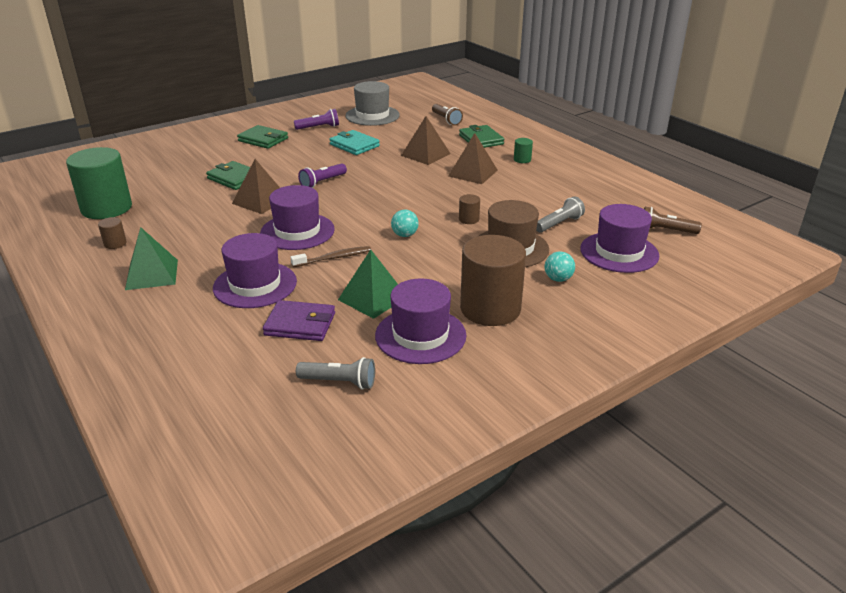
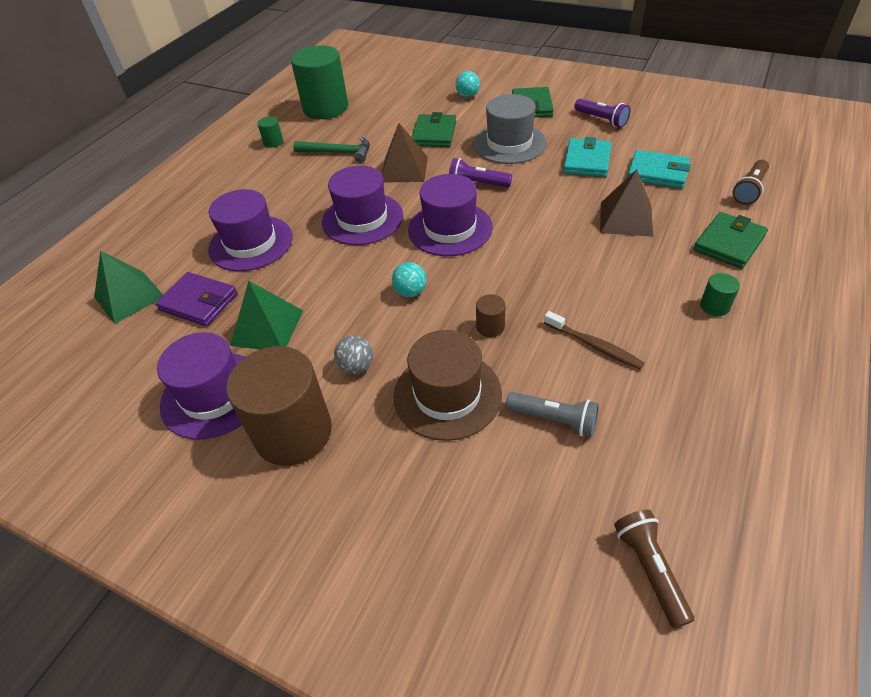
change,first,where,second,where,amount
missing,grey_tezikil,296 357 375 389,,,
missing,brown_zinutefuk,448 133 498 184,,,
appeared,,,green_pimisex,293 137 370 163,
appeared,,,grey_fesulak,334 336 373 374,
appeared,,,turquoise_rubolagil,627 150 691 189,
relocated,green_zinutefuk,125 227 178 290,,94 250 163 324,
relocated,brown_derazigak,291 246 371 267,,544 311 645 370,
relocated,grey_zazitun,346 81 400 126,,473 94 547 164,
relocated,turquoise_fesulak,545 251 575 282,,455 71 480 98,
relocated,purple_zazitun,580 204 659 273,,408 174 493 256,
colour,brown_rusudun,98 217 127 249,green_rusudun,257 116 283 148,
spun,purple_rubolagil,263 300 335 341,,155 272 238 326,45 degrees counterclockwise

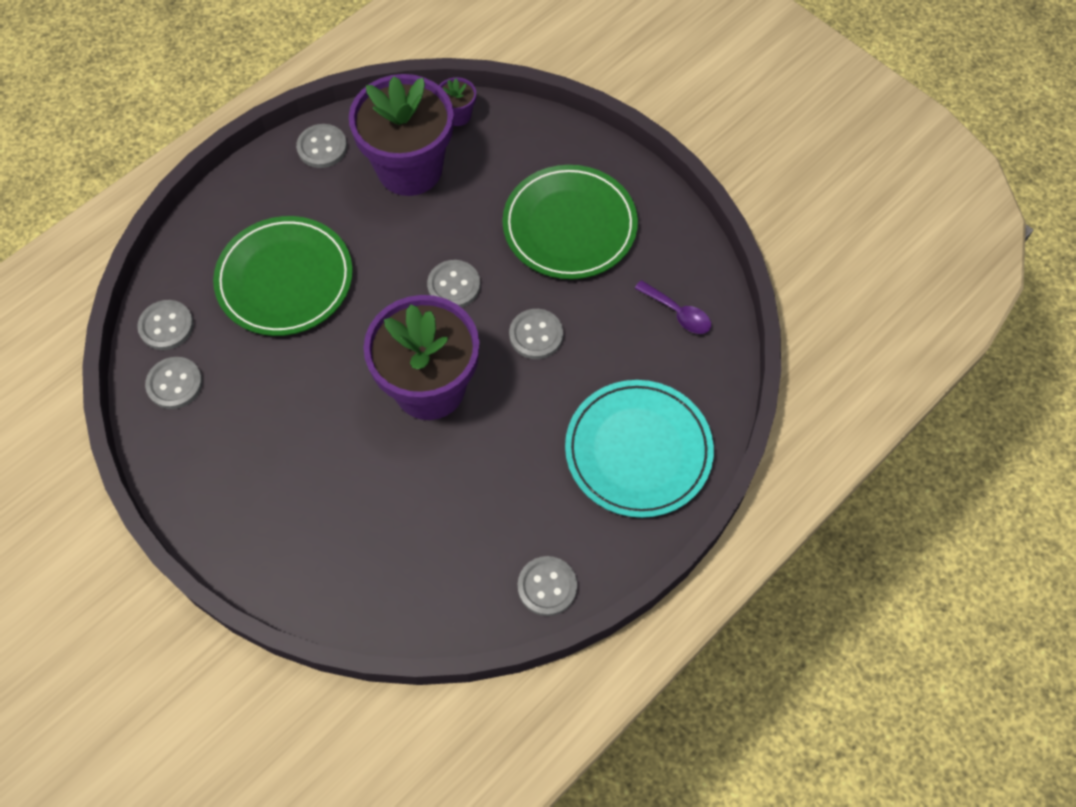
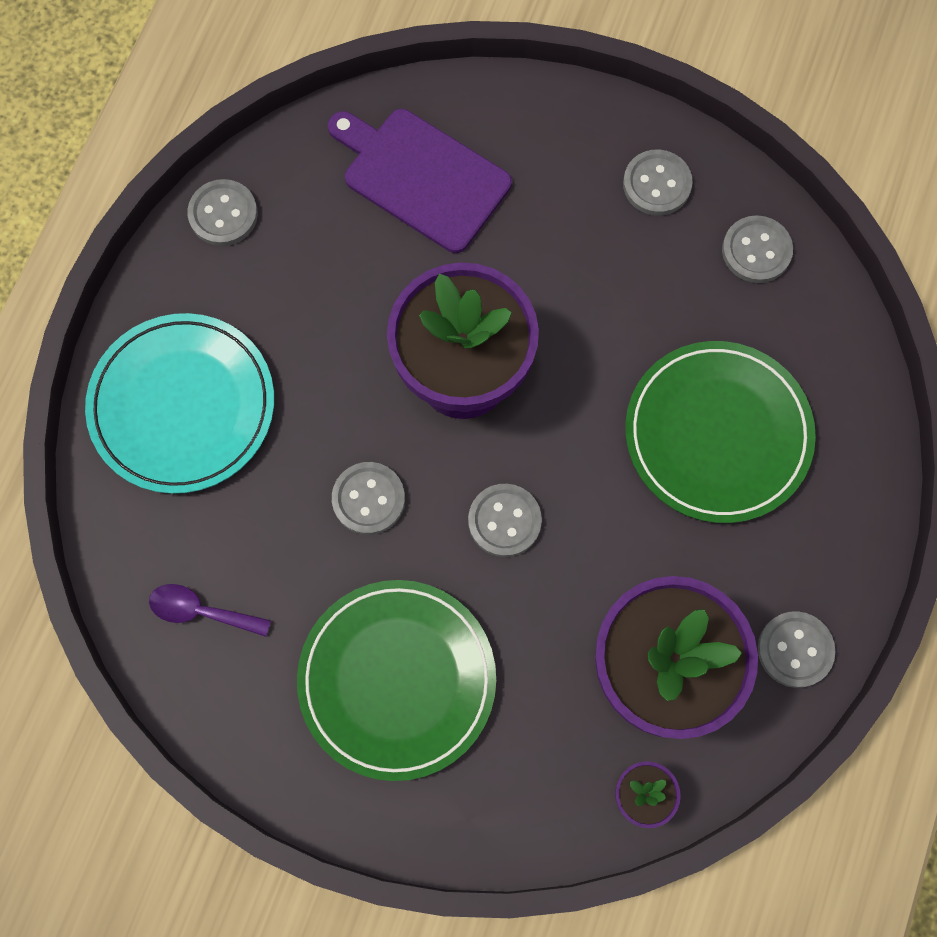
change,first,where,second,where,amount
appeared,,,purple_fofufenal,328 109 512 253,
relocated,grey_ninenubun,137 300 194 350,,623 149 693 216,

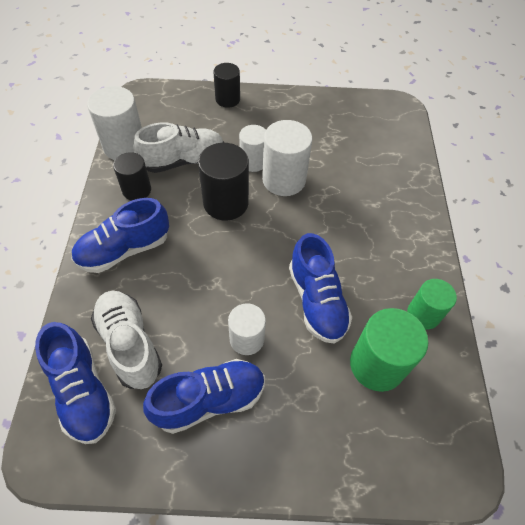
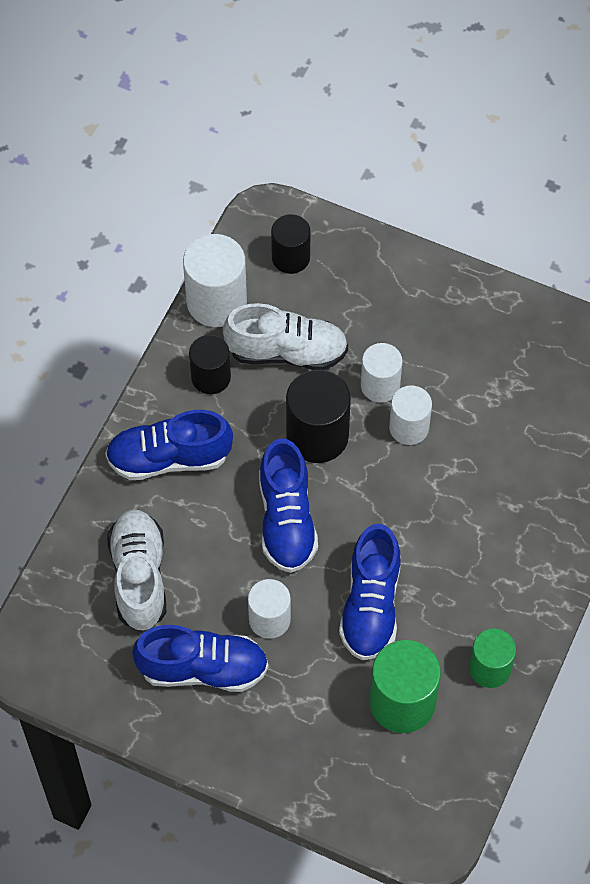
change,first,where,second,where,amount
relocated,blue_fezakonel,35 322 116 444,,259 438 318 573,
relocated,black_rusudun,213 63 240 108,,271 214 310 274,
size,white_rusudun,262 120 312 196,,389 385 432 445,x0.64

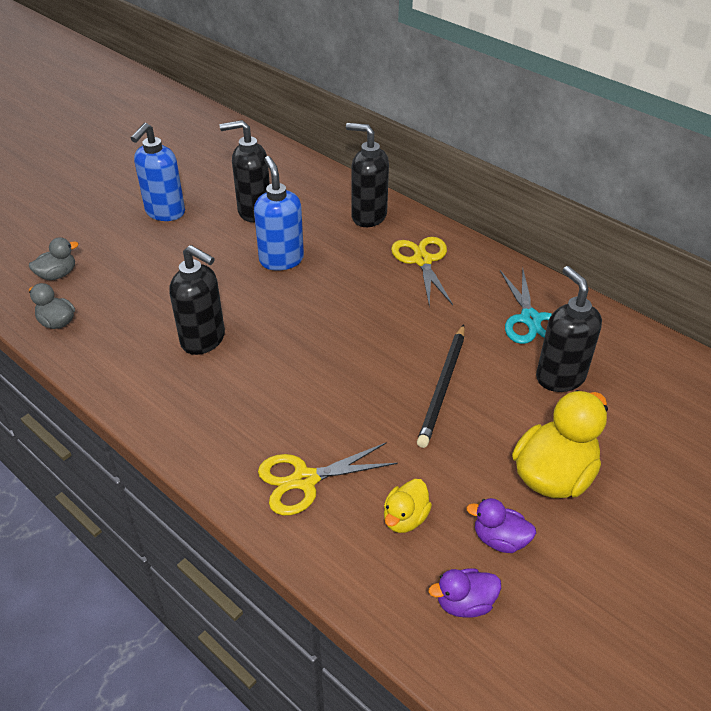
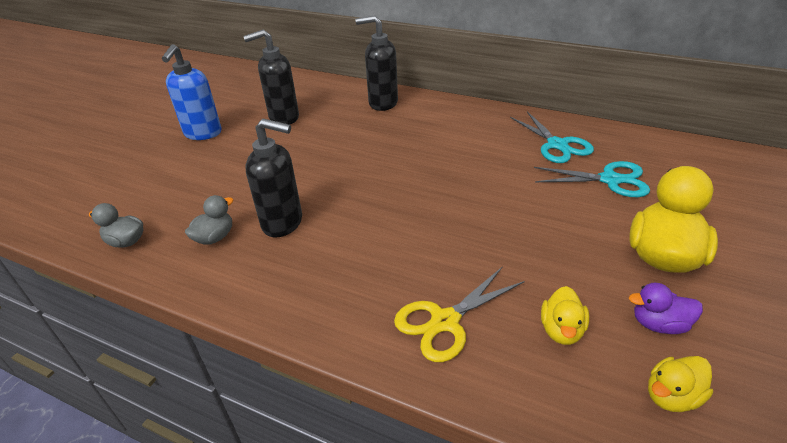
change,first,where,second,where,amount
missing,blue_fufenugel,254 156 304 271,,,
missing,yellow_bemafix,391 237 453 307,,,
missing,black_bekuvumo,417 324 465 448,,,
relocated,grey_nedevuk,29 237 79 280,,185 195 233 245,
exchanged,black_fufenugel,536 266 602 392,turquoise_bemafix,534 161 650 197,
colour,purple_nedevuk,429 568 501 618,yellow_nedevuk,648 356 713 412,

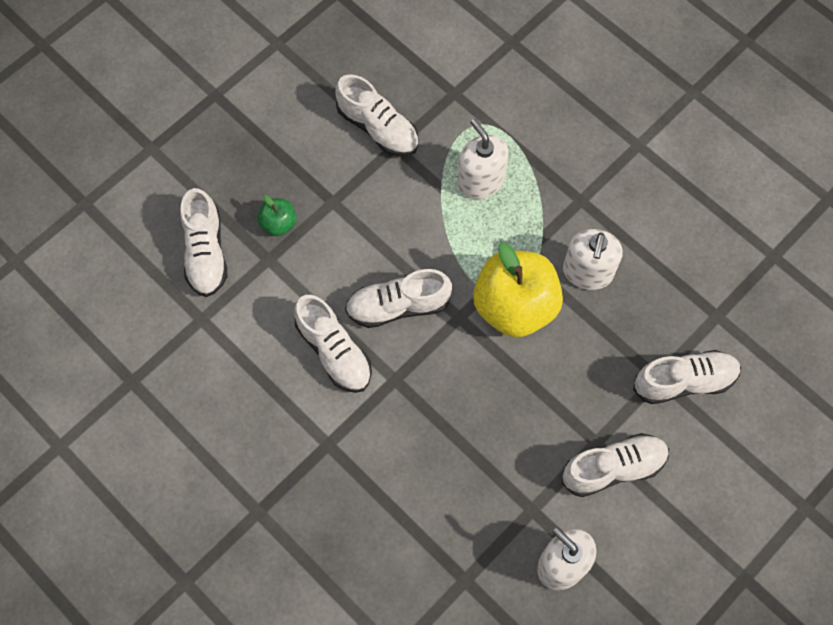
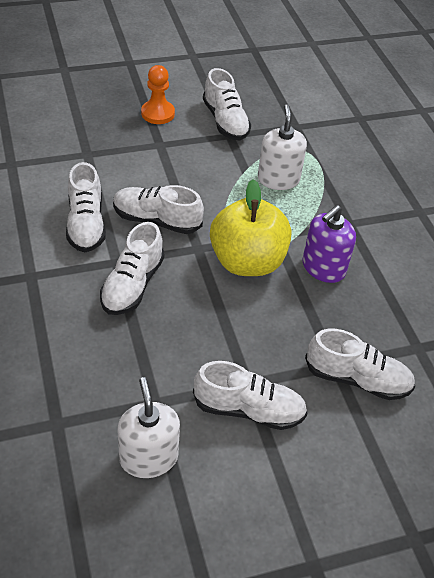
change,first,where,second,where,amount
missing,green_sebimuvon,257 195 297 236,,,
appeared,,,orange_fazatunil,141 65 175 124,
relocated,white_fezakonel,180 188 228 297,,100 222 164 315,
colour,white_fufenugel,563 229 623 290,purple_fufenugel,303 205 356 283,

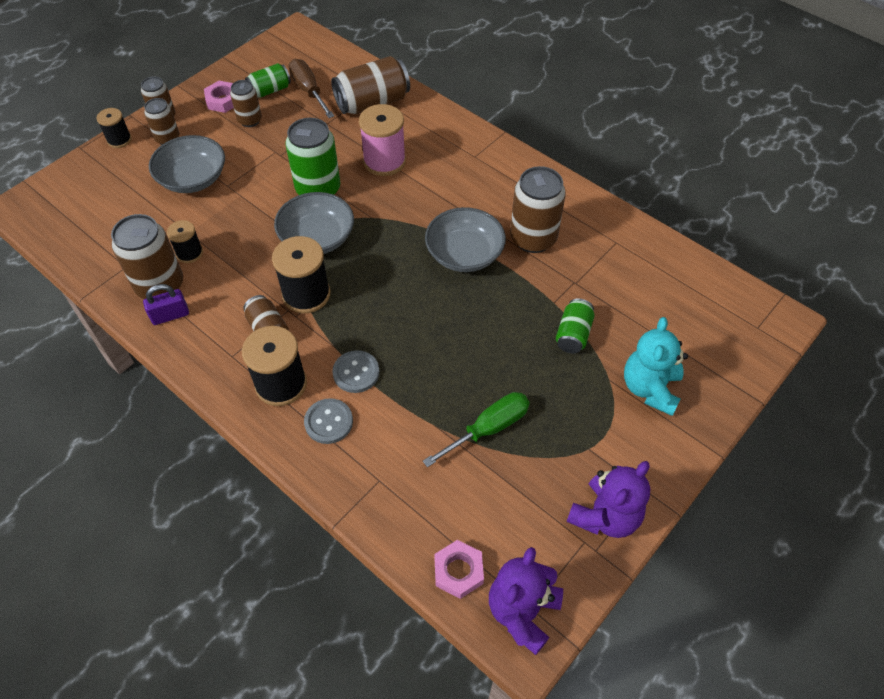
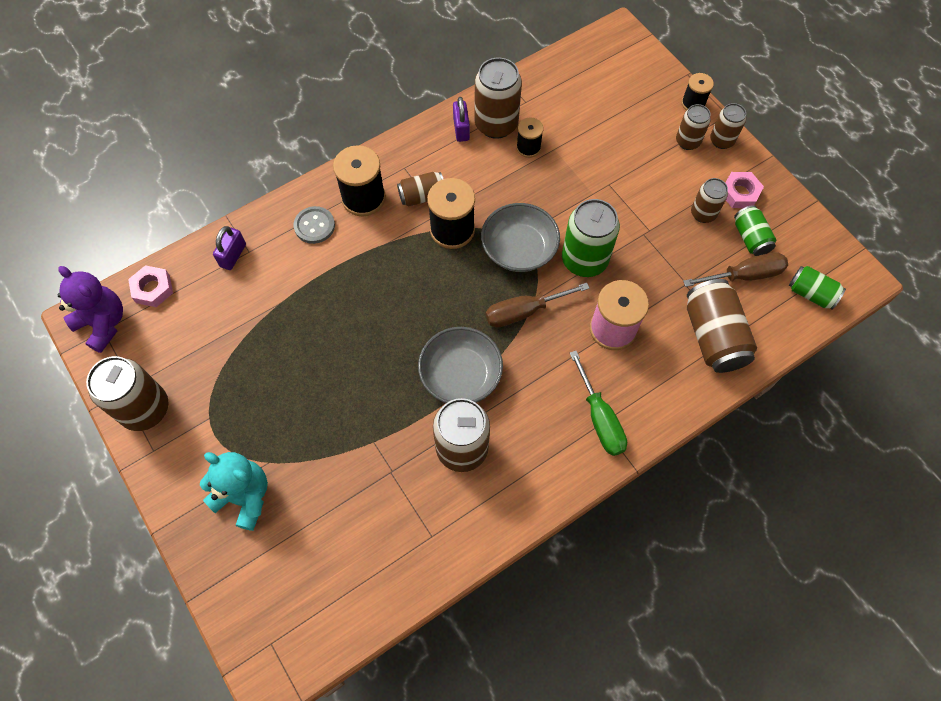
change,first,where,second,where,amount
missing,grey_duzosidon,149 135 225 193,,,
missing,grey_ninenubun,332 350 380 393,,,
appeared,,,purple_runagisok,213 226 246 270,
appeared,,,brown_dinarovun,486 283 590 328,
relocated,green_dinarovun,423 392 530 467,,570 351 627 456,
relocated,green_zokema,556 299 595 353,,789 266 846 310,
exchanged,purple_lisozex,566 461 650 538,brown_zokema,86 356 169 431,

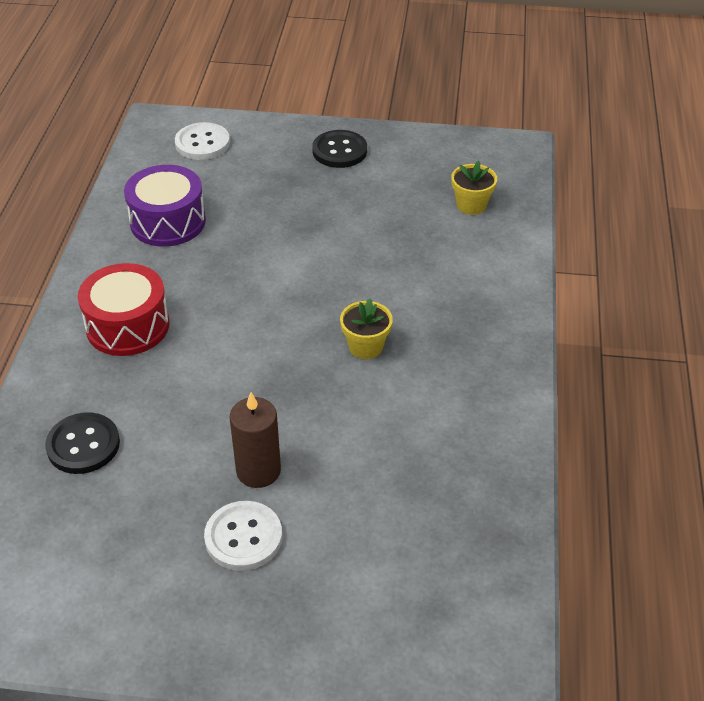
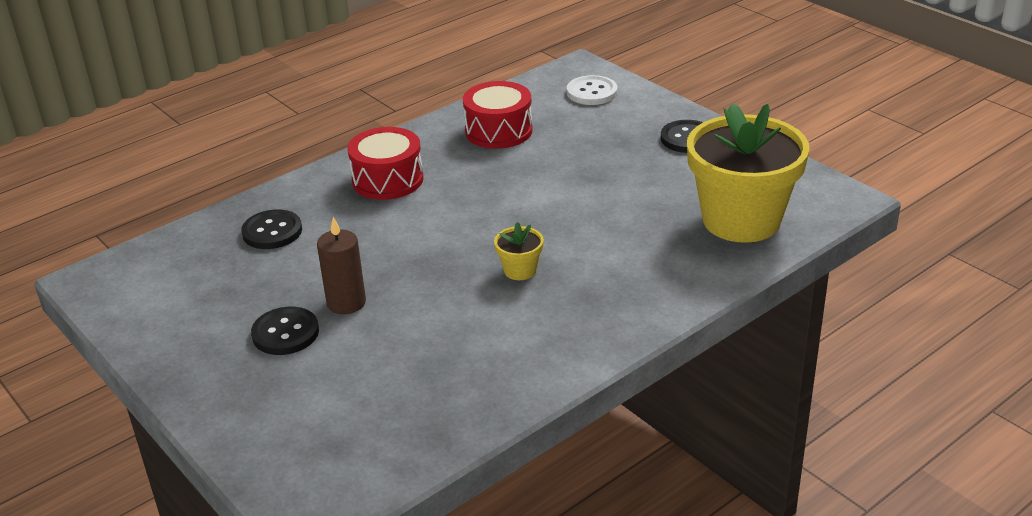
change,first,where,second,where,amount
colour,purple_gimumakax,124 165 206 247,red_gimumakax,463 81 533 149,
colour,white_ninenubun,204 501 282 571,black_ninenubun,251 307 319 355,
size,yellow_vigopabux,451 161 497 215,,687 103 810 243,x2.49

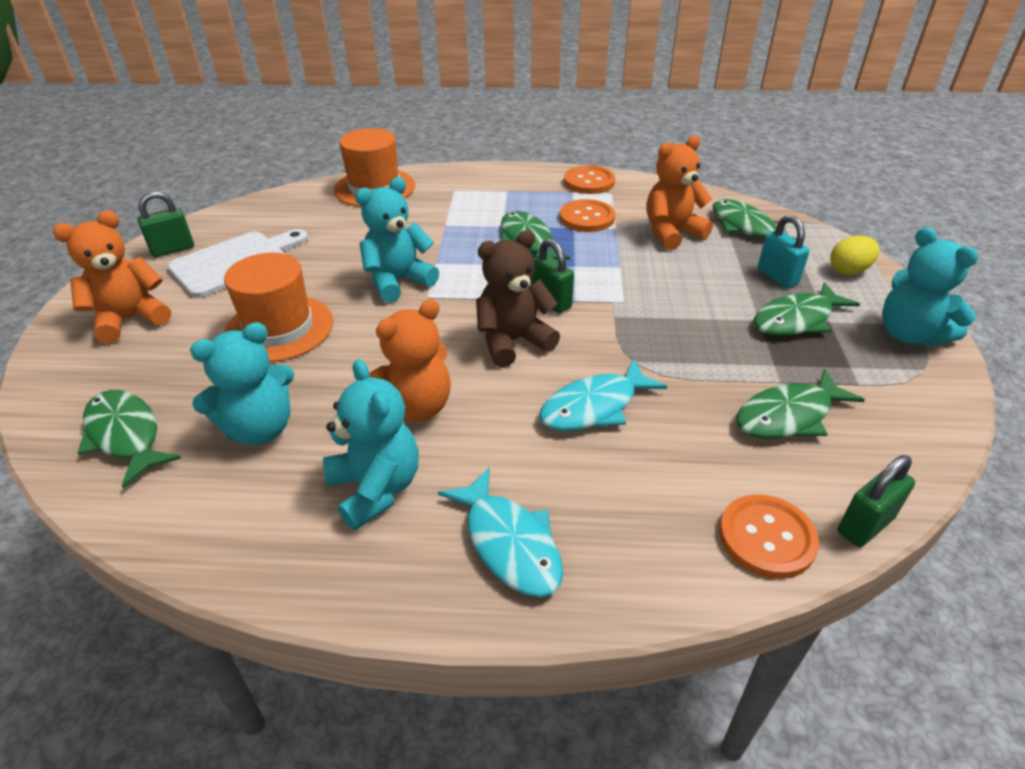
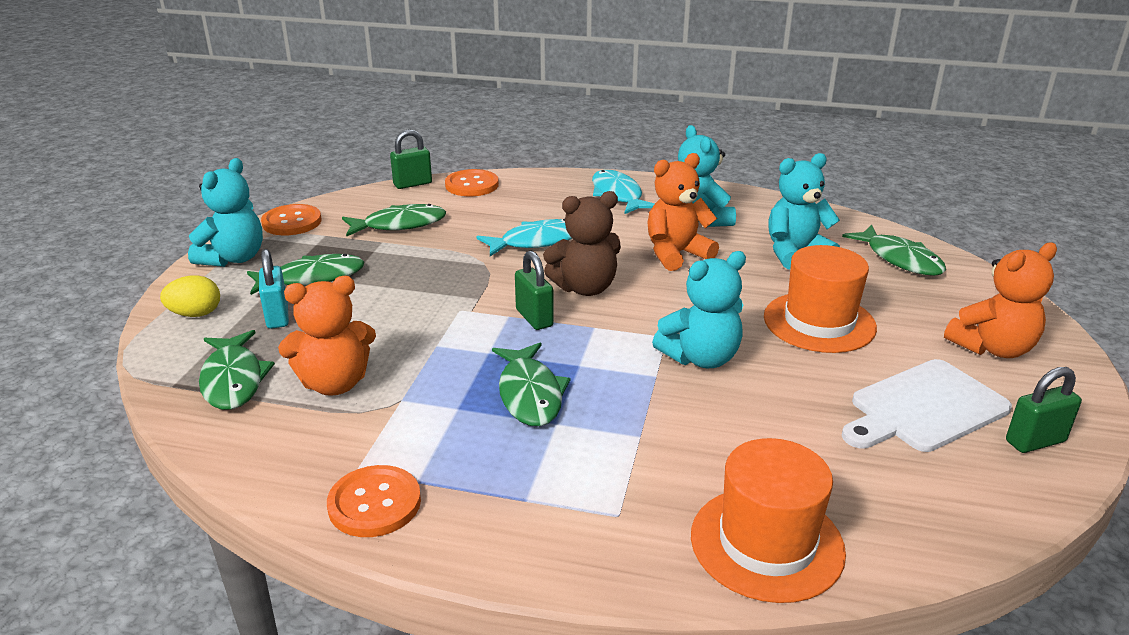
change,first,where,second,where,amount
relocated,orange_ninenubun,560 199 615 232,,261 204 322 235,
spun,turquoise_lisozex,882 227 979 346,,188 158 263 267,45 degrees clockwise

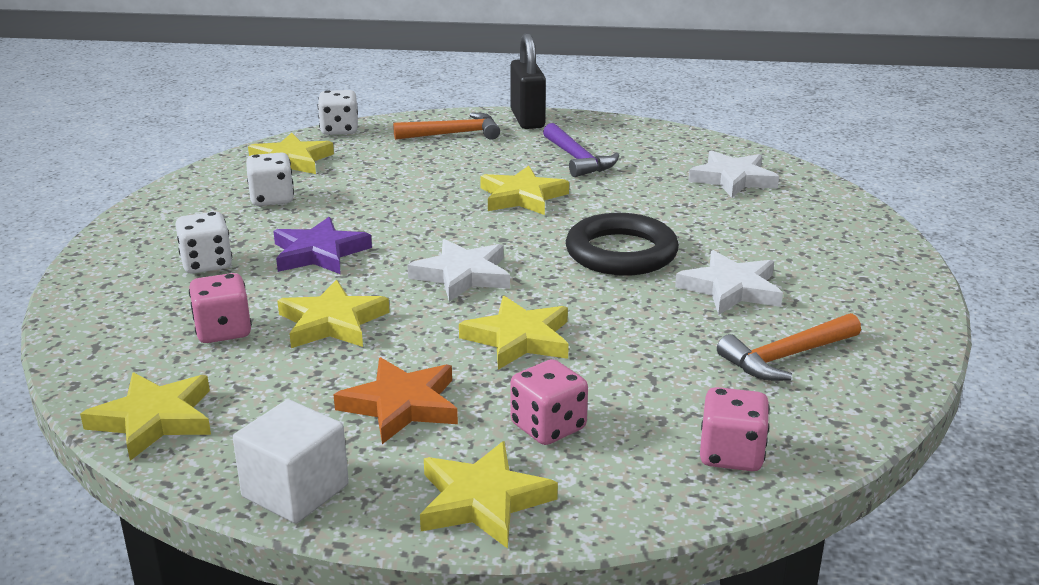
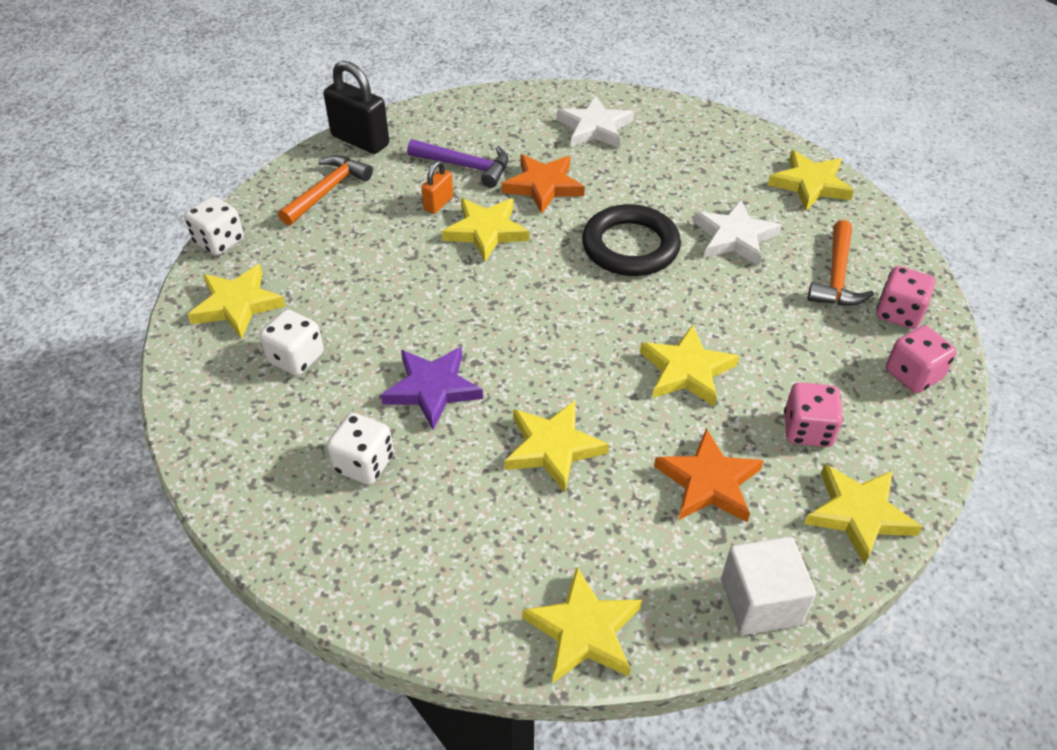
change,first,where,second,where,amount
missing,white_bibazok,407 239 510 302,,,
appeared,,,orange_runagisok,421 161 453 214,
appeared,,,orange_bibazok,502 154 585 214,
appeared,,,yellow_bibazok,768 150 854 211,
relocated,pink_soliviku,189 273 252 343,,876 266 935 329,

